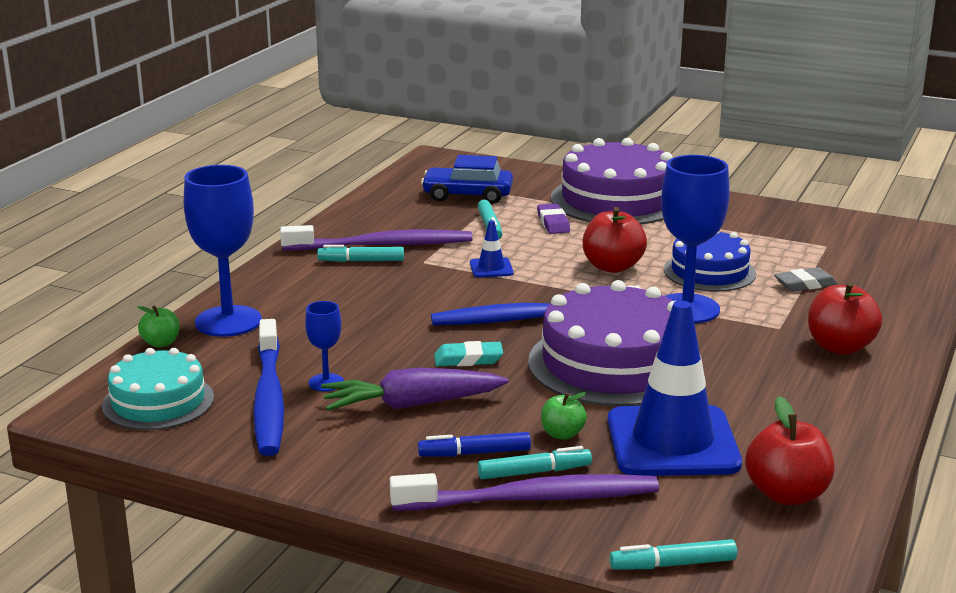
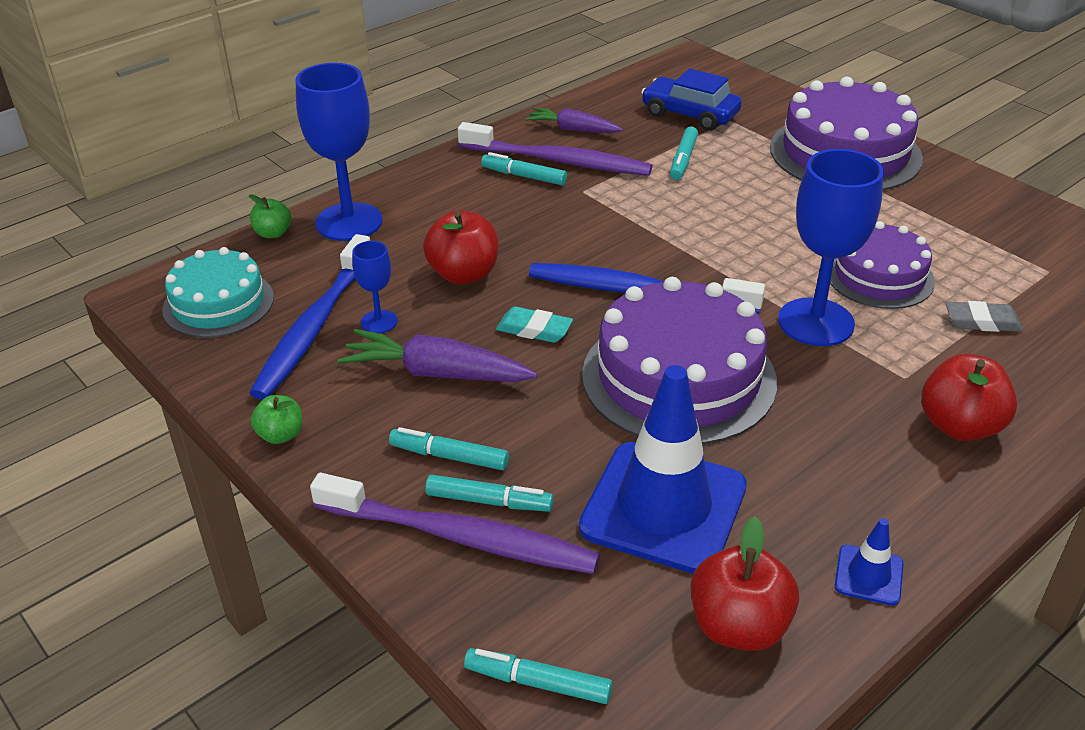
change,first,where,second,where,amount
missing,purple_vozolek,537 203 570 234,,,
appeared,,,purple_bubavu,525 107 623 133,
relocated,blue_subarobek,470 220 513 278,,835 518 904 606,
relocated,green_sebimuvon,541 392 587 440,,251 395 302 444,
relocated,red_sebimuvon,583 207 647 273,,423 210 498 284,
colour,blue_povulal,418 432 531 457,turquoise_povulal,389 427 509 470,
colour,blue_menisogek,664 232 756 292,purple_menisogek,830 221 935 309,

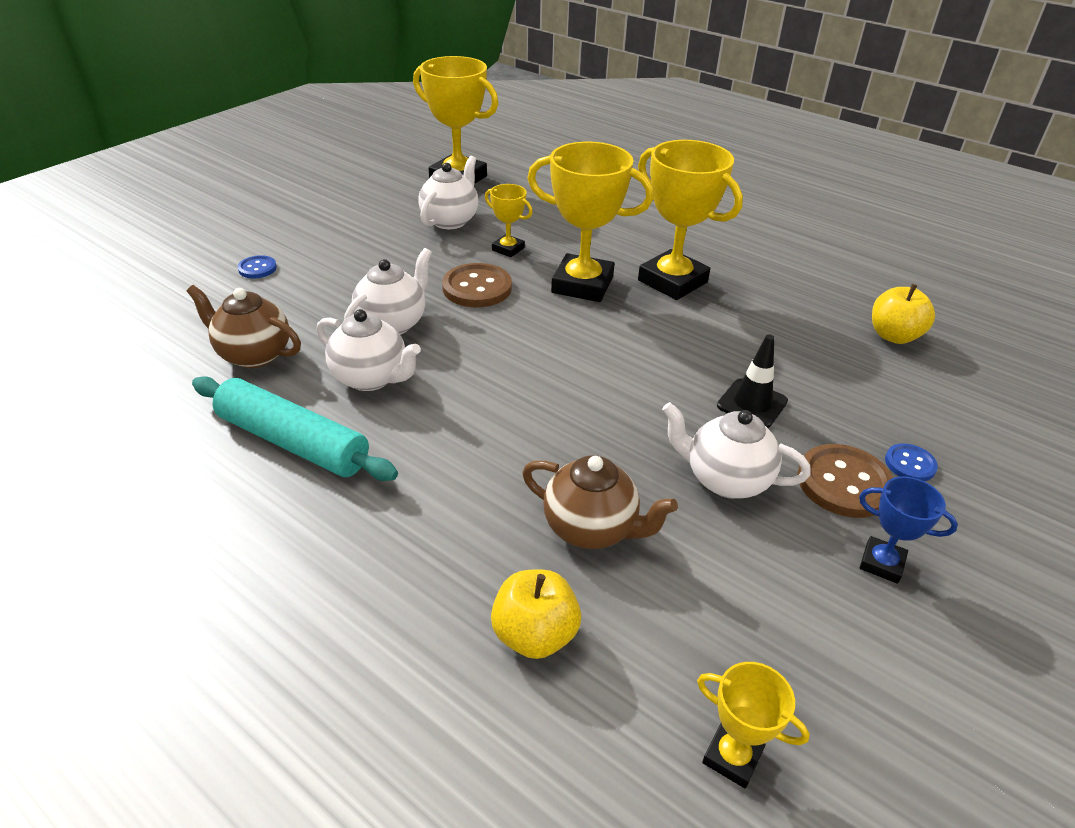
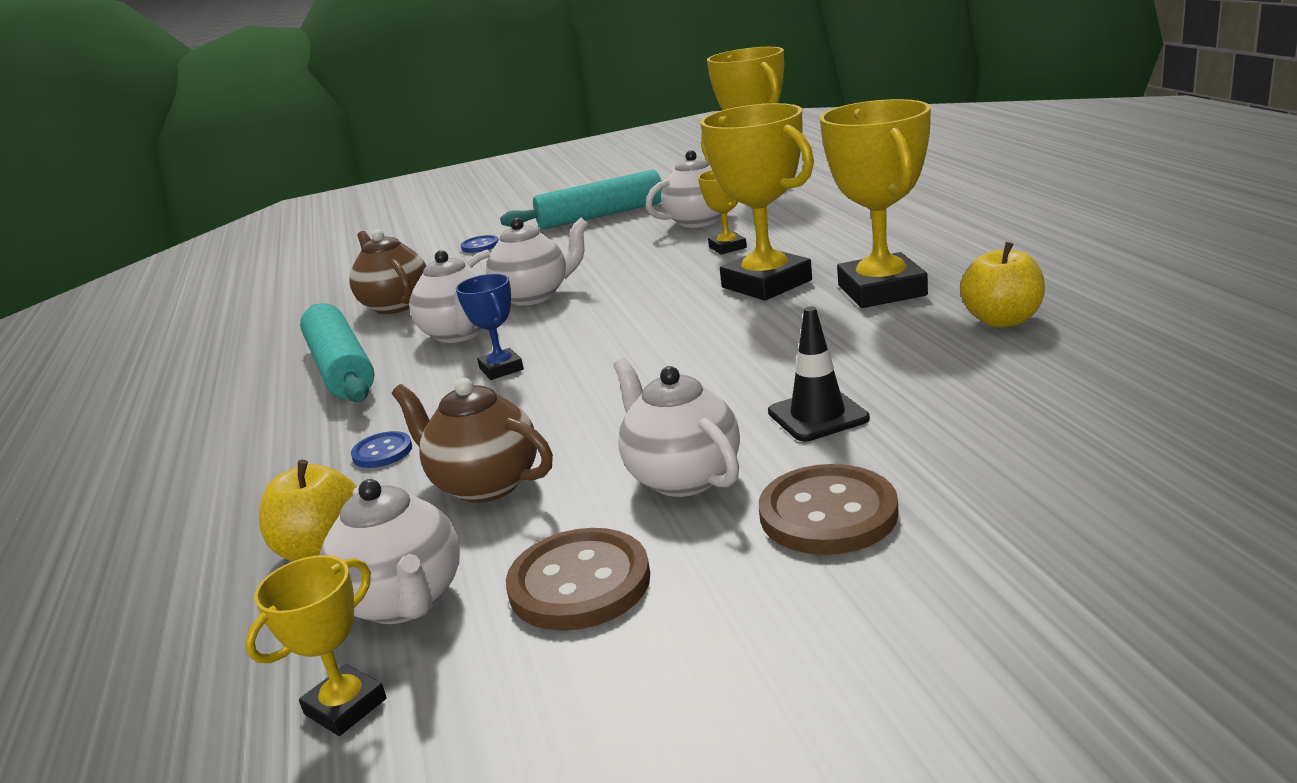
change,first,where,second,where,amount
appeared,,,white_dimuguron,320 479 460 624,
appeared,,,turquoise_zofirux,500 170 663 230,
relocated,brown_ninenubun,442 263 512 307,,506 528 650 631,
relocated,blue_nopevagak,859 476 958 584,,456 274 524 380,
relocated,yellow_sebimuvon,872 284 935 344,,960 242 1045 328,
relocated,blue_ninenubun,885 444 938 481,,351 431 412 468,
spun,brown_dimuguron,522 455 678 549,,392 378 553 503,150 degrees clockwise
spun,yellow_nopevagak,697 662 810 788,,245 555 386 736,60 degrees clockwise

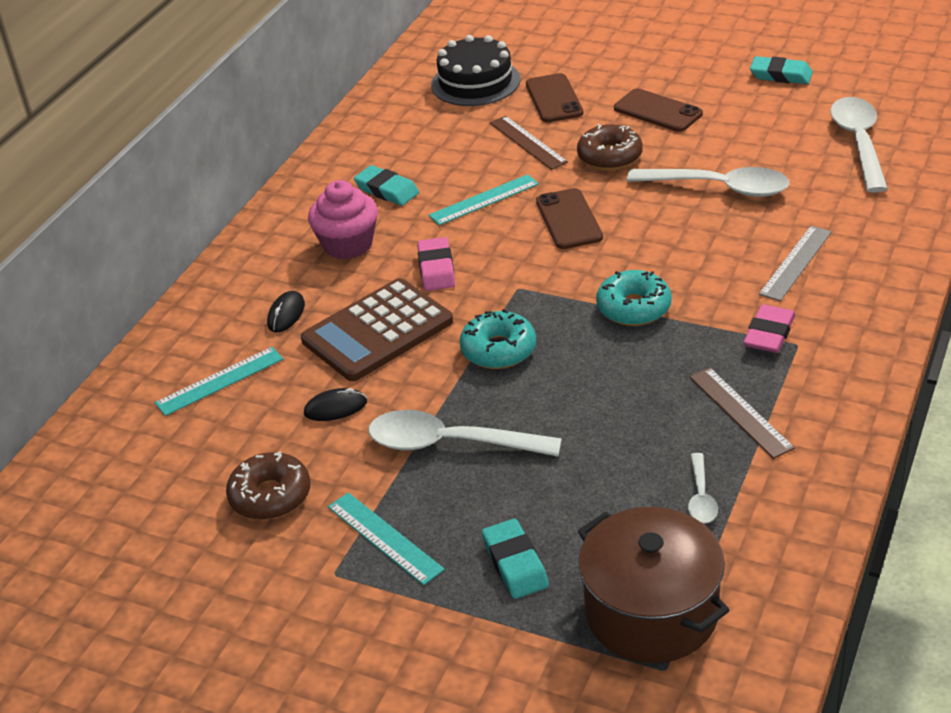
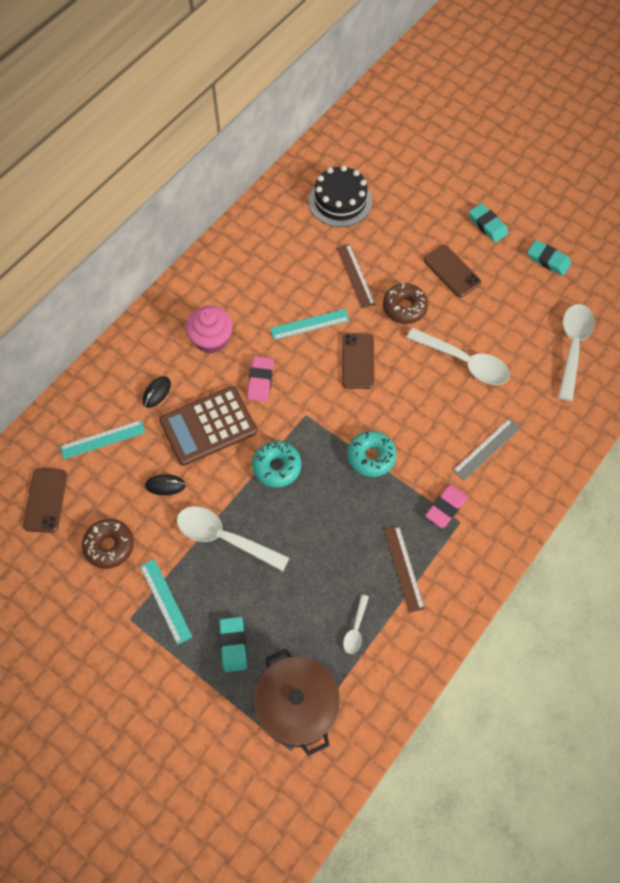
change,first,where,second,where,amount
relocated,turquoise_vozolek,354 165 419 206,,469 203 508 243,
relocated,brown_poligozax,526 73 583 122,,23 469 67 533,

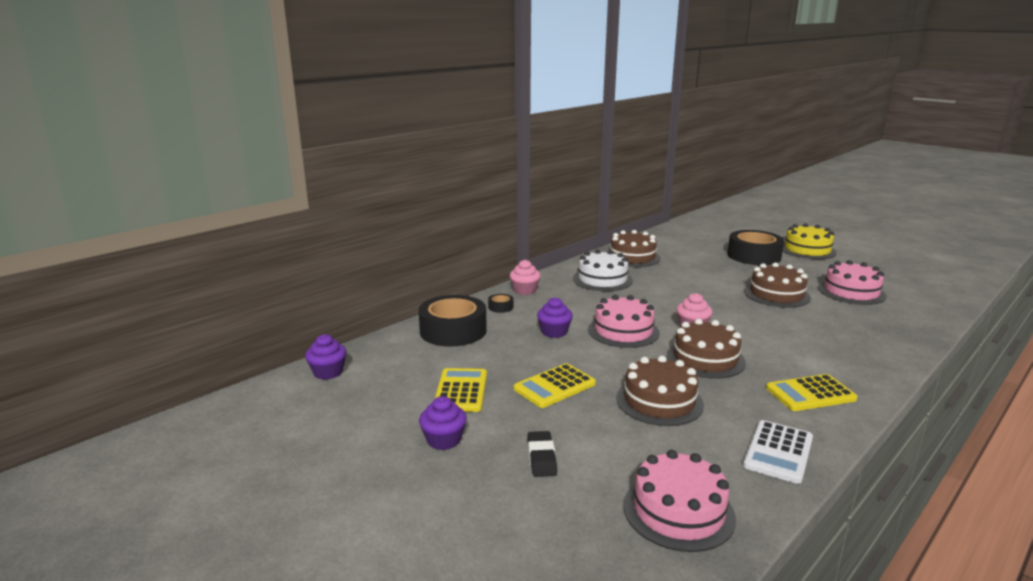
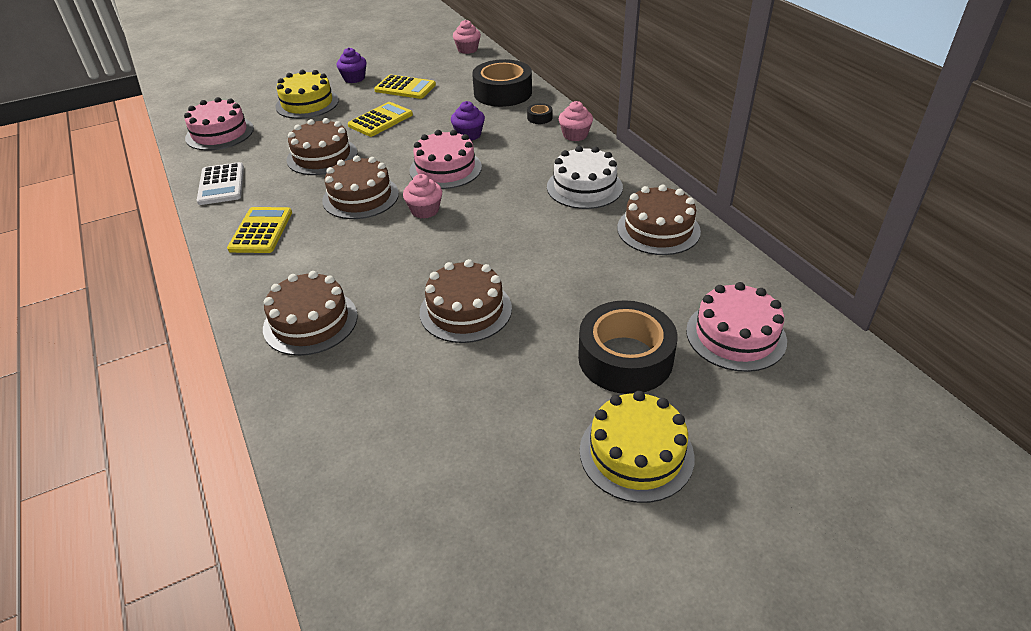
change,first,where,second,where,amount
appeared,,,brown_menisogek,263 271 358 356,
relocated,pink_menisogek,818 260 887 305,,686 282 787 372,
exchanged,black_vozolek,527 431 557 477,yellow_menisogek,275 70 339 119,
colour,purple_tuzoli,305 334 347 380,pink_tuzoli,453 20 481 54,
spun,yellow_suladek,514 363 596 408,,348 102 413 137,60 degrees clockwise
spun,white_suladek,743 420 813 484,,197 162 244 205,150 degrees counterclockwise

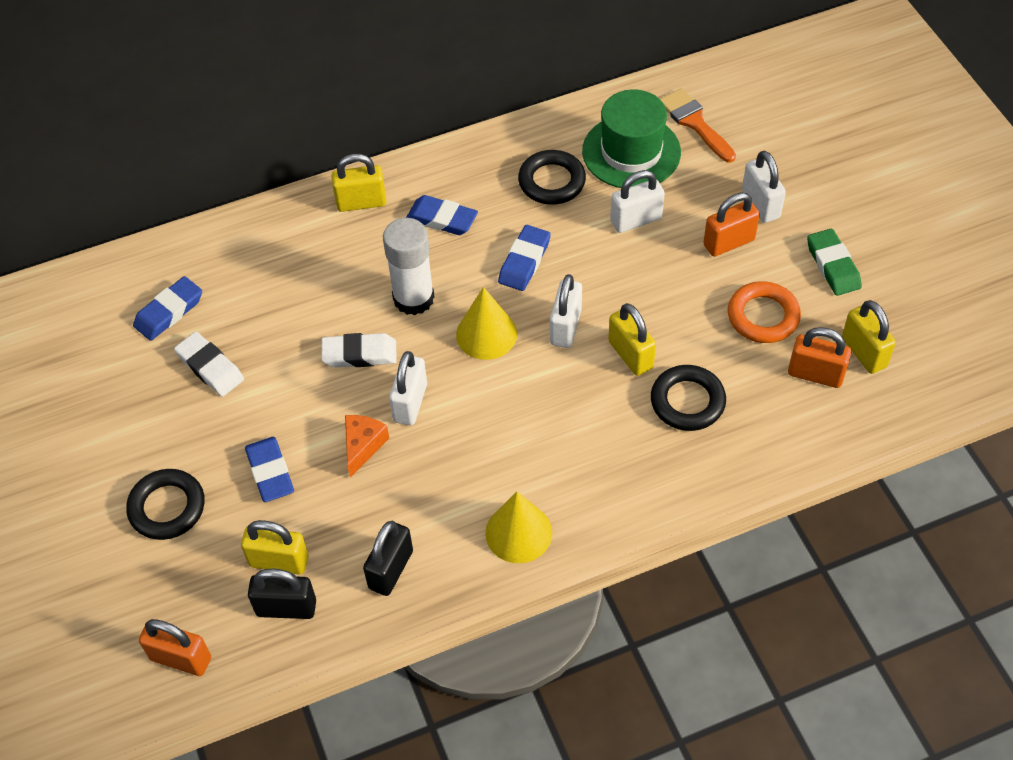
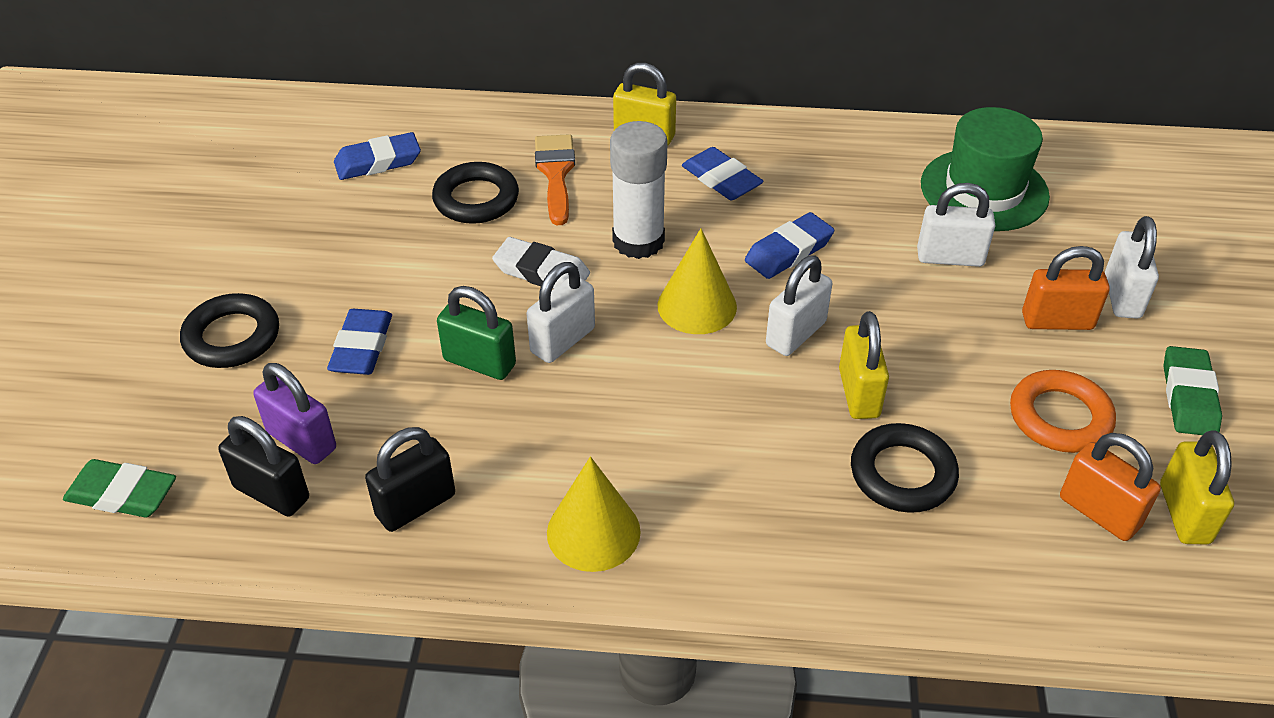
change,first,where,second,where,amount
missing,white_vozolek,174 332 244 397,,,
relocated,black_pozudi,518 150 586 205,,432 162 519 224,
relocated,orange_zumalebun,660 88 736 163,,535 134 575 225,
exchanged,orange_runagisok,139 619 211 676,green_vozolek,63 459 176 517,
exchanged,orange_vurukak,345 415 389 478,green_runagisok,437 286 516 380,
colour,yellow_runagisok,241 520 309 575,purple_runagisok,253 363 336 464,

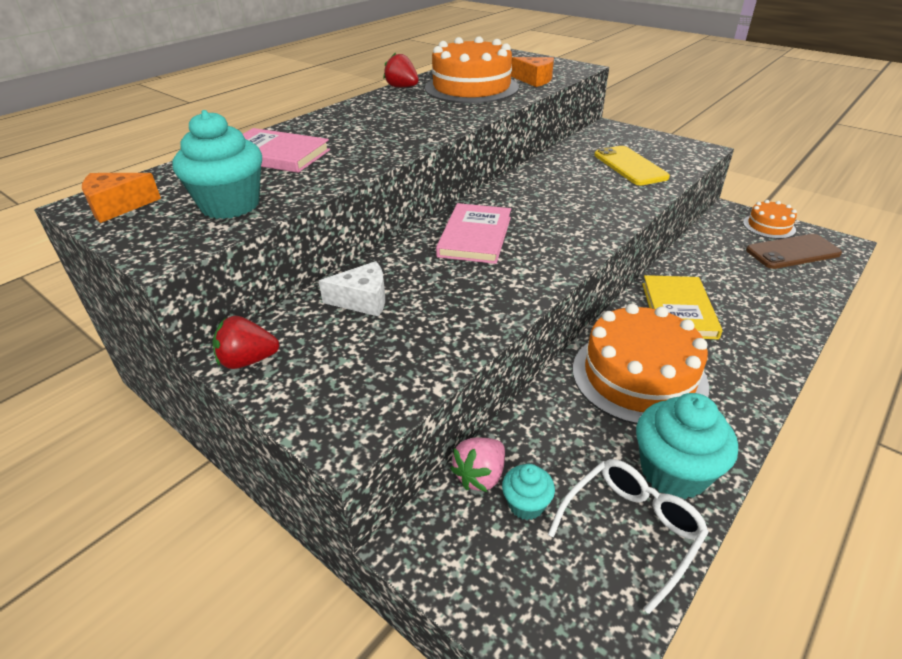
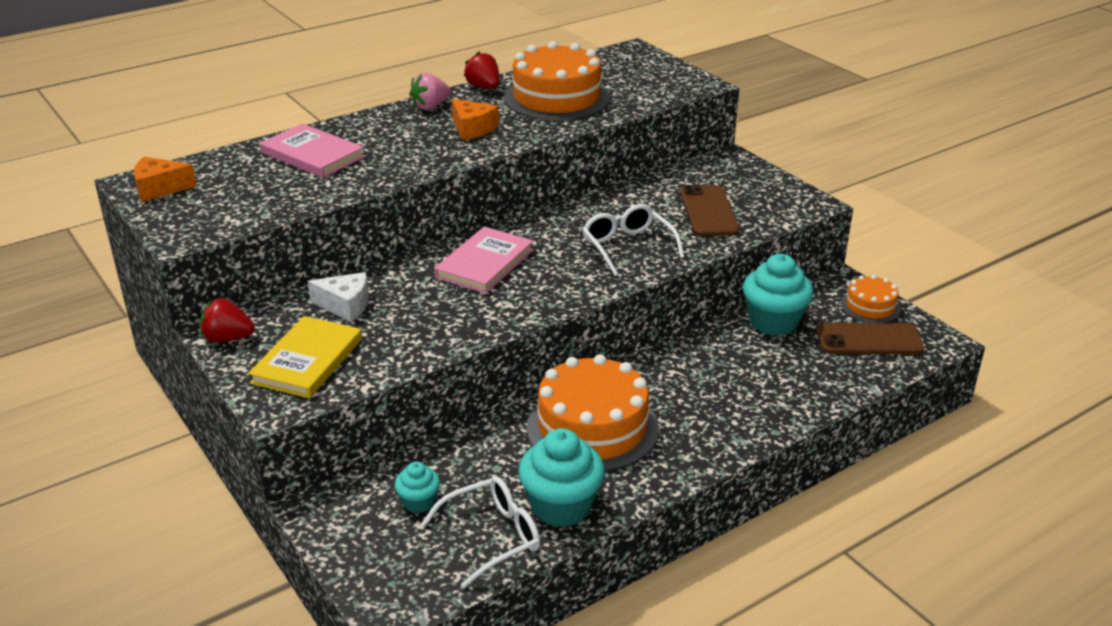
change,first,where,second,where,amount
appeared,,,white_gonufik,582 204 684 276,
relocated,turquoise_tuzoli,172 110 262 219,,743 254 813 336,
relocated,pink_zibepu,450 438 505 492,,409 73 451 110,
relocated,orange_vurukak,511 57 554 87,,452 98 499 140,
relocated,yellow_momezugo,642 275 723 340,,248 316 362 398,
colour,yellow_poligozax,594 146 670 186,brown_poligozax,680 185 739 236,

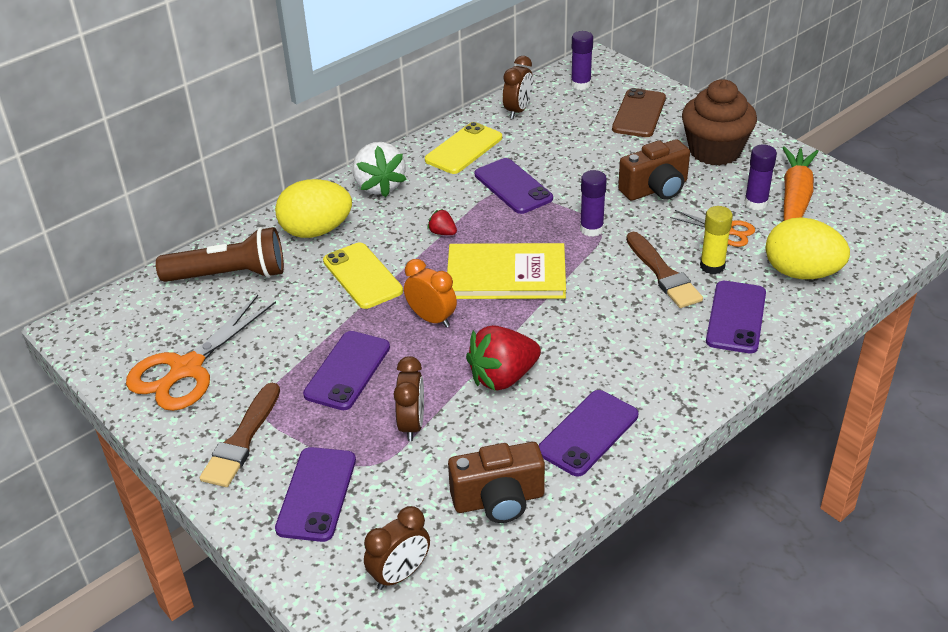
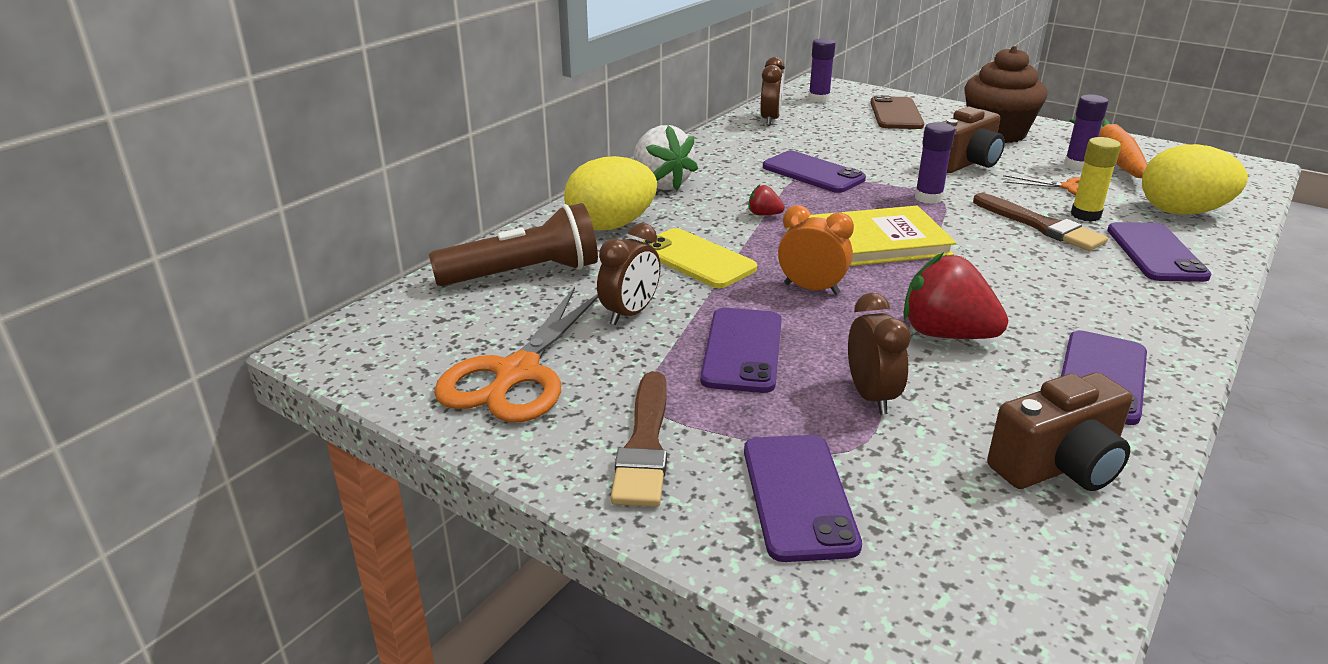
change,first,where,second,where,amount
missing,yellow_poligozax,425 122 502 174,,,
relocated,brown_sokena,364 506 430 590,,597 223 661 325,
spun,red_zibepu,466 325 541 391,,903 252 1008 339,75 degrees clockwise

